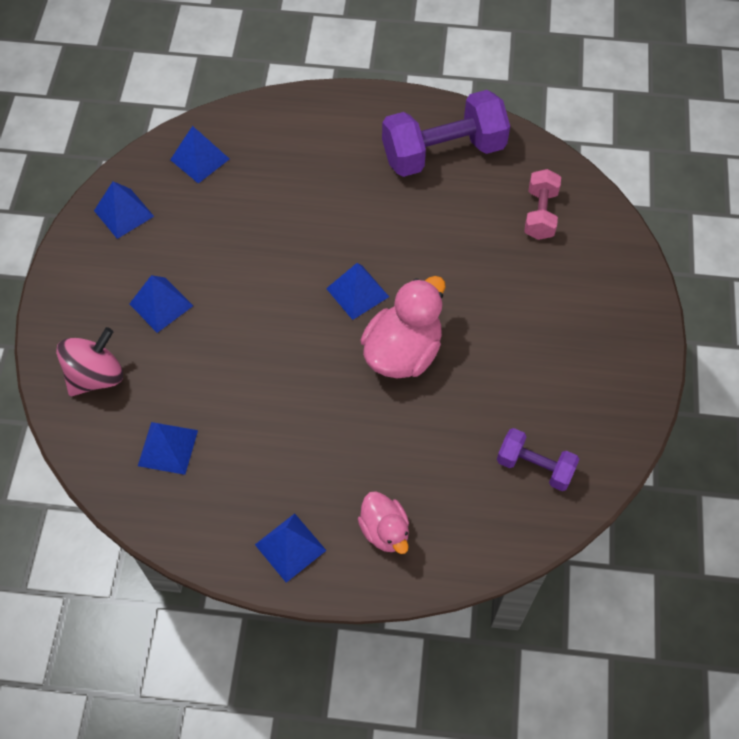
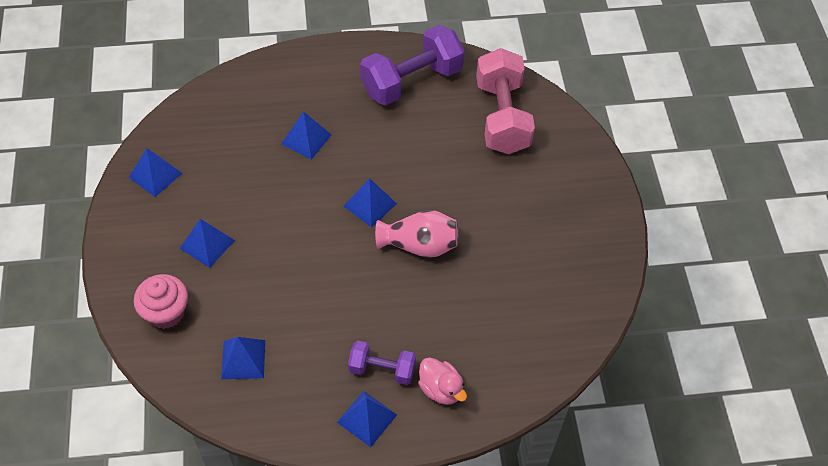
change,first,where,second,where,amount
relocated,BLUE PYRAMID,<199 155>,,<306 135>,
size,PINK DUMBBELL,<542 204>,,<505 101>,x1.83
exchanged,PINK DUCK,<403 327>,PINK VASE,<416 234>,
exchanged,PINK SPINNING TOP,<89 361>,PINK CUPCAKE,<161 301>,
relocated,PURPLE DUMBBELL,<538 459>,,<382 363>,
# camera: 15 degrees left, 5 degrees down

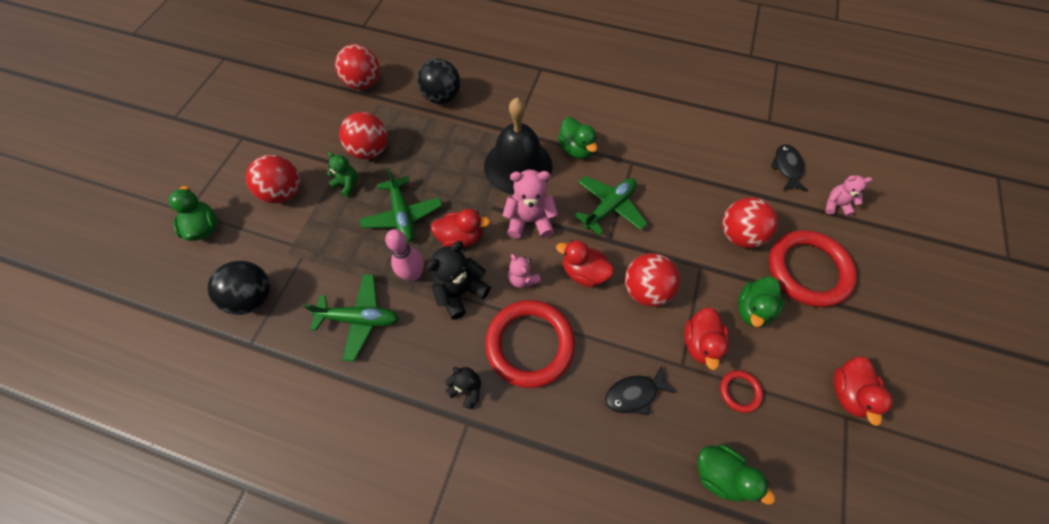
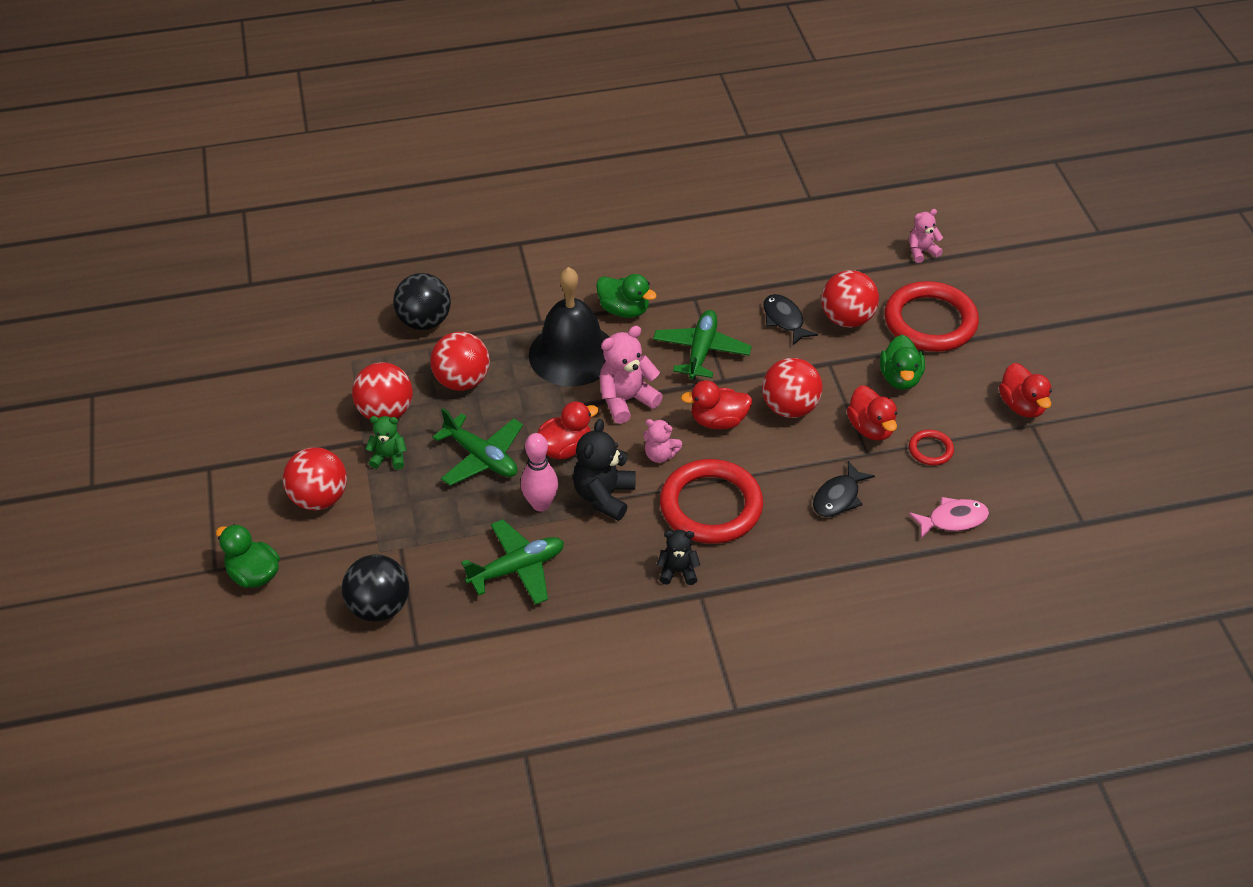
change,first,where,second,where,amount
relocated,RED BALL,<357 67>,,<460 361>,
relocated,BLACK FISH,<789 167>,,<790 319>,
exchanged,GREEN DUCK,<736 474>,PINK FISH,<949 518>,
# camera: 30 degrees left, 15 degrees down

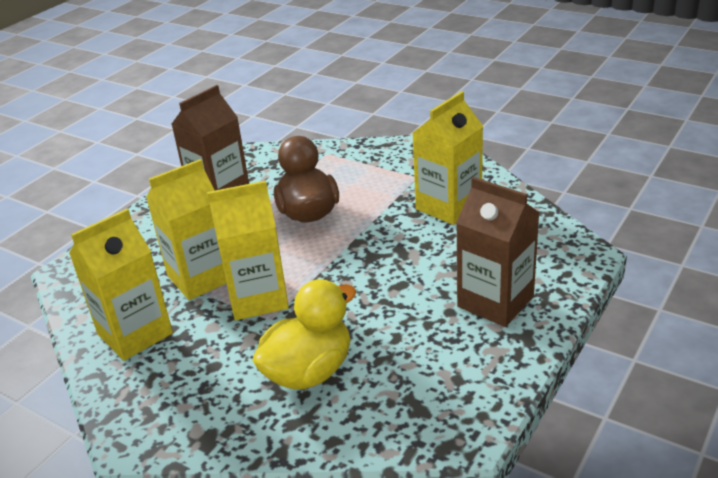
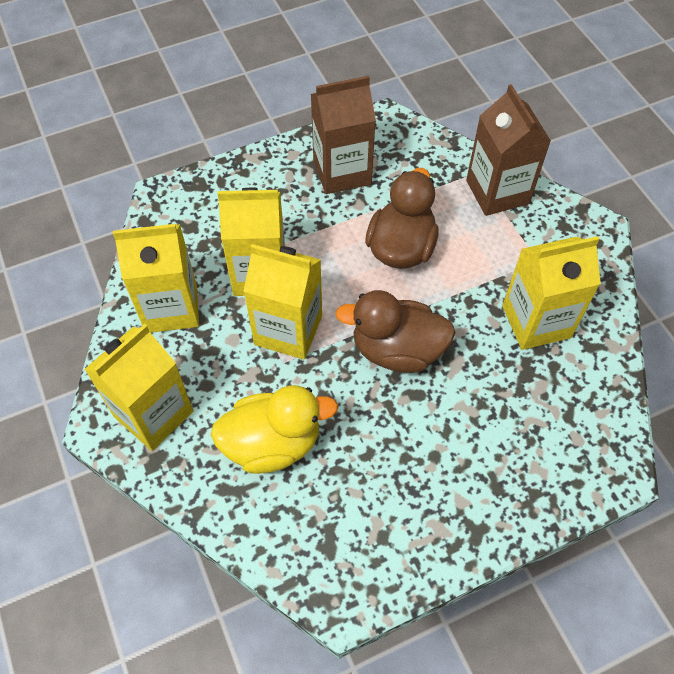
change,first,where,second,where,amount
relocated,BROWN CARTON,<498 252>,,<508 150>,
appeared,,,BROWN DUCK,<395 331>,
appeared,,,YELLOW CARTON,<139 387>,
# camera: 30 degrees right, 25 degrees up

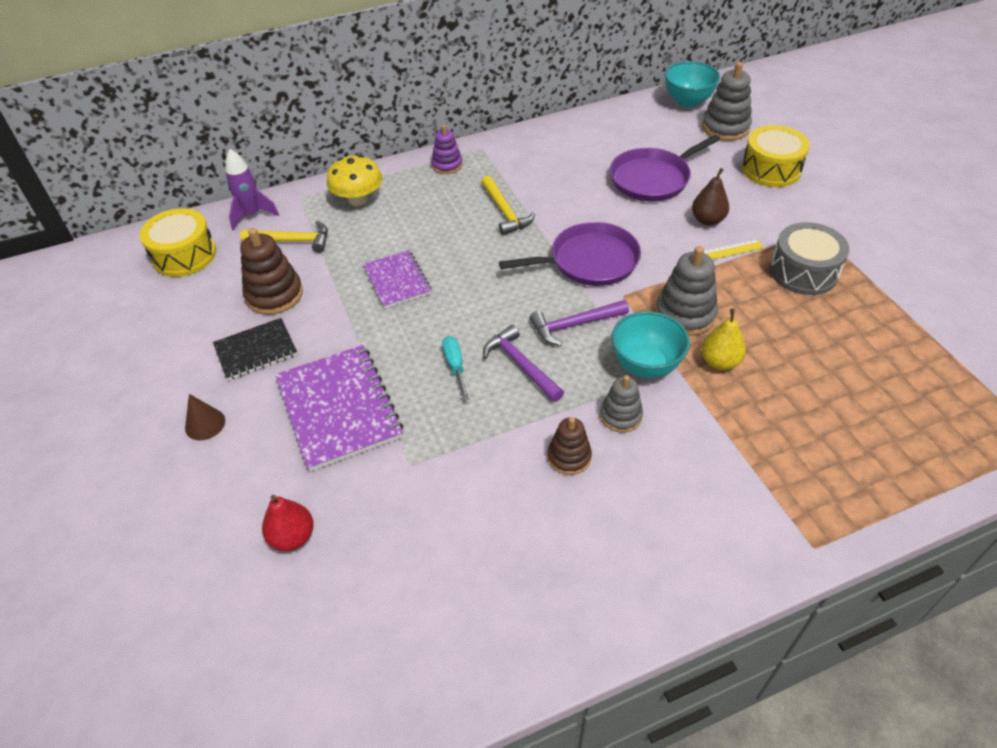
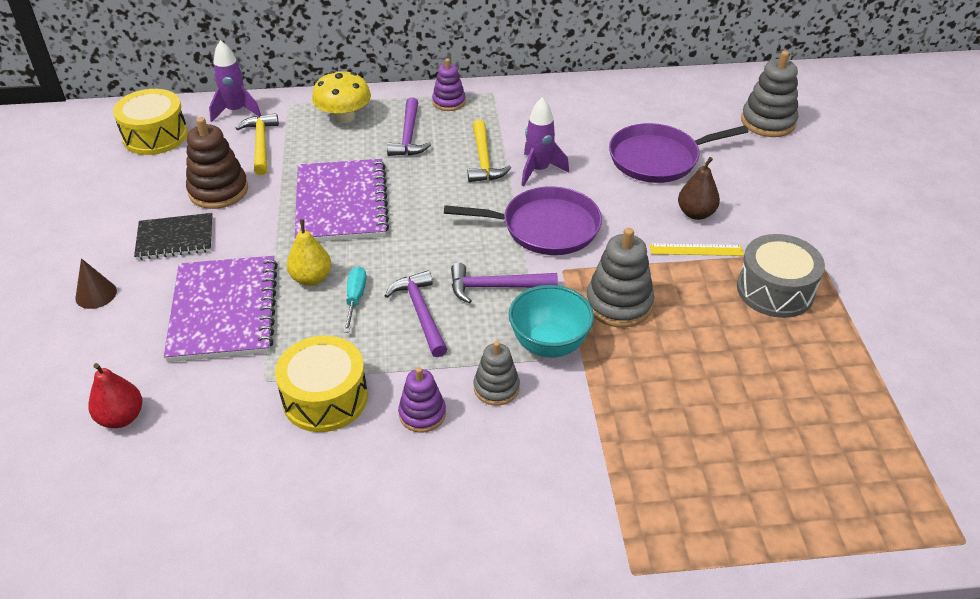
change,first,where,second,where,amount
missing,TURQUOISE BOWL,<692 84>,,,
relocated,YELLOW DRUM,<776 156>,,<321 383>,
spun,YELLOW HAMMER,<284 237>,,<257 144>,120 degrees counterclockwise
size,PURPLE NOTEBOOK,<397 279>,,<341 200>,x1.66
relocated,YELLOW PEAR,<724 339>,,<309 252>,
colour,BROWN STACKING TOY,<570 446>,PURPLE STACKING TOY,<422 400>,
appeared,,,PURPLE HAMMER,<409 126>,
appeared,,,PURPLE ROCKET,<545 141>,
# camera: 15 degrees right, 5 degrees down

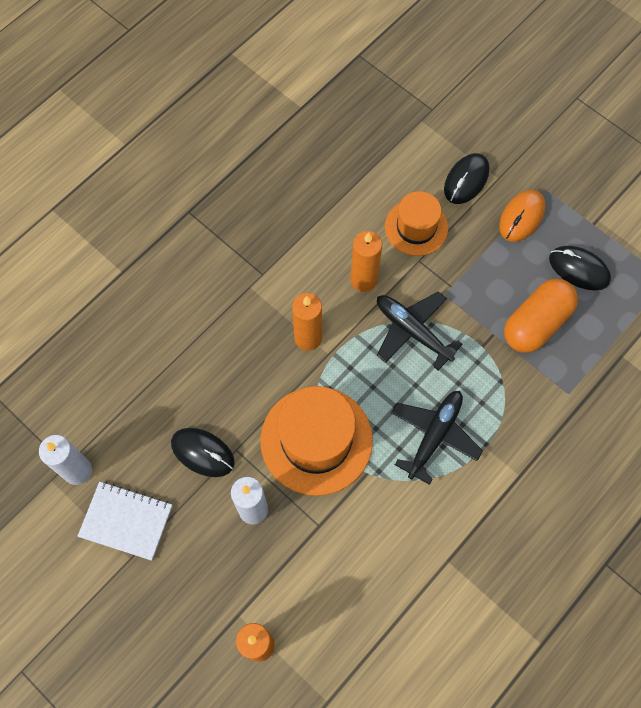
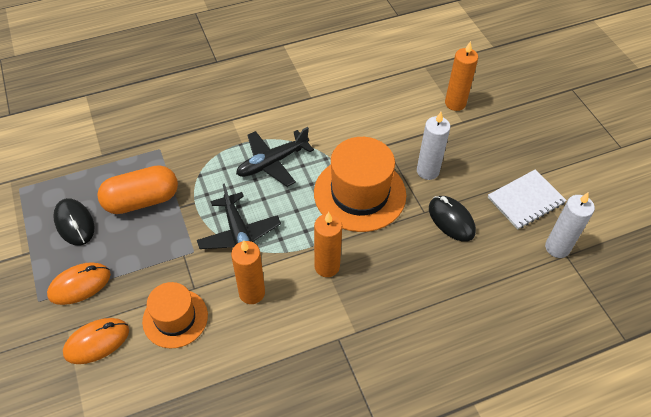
change,first,where,second,where,amount
colour,BLACK MOUSE,<466 178>,ORANGE MOUSE,<96 341>,
spun,WHITE NOTEBOOK,<124 521>,,<527 199>,75 degrees counterclockwise
# camera: 155 degrees left, 15 degrees down

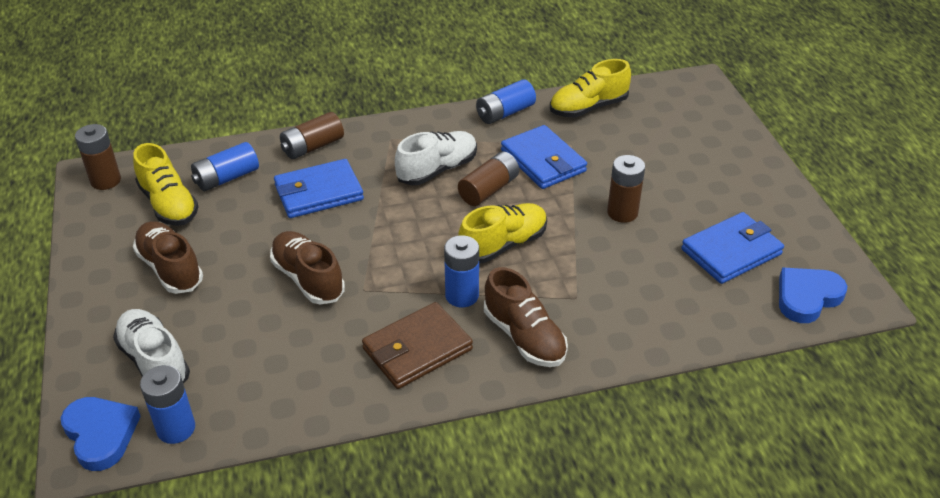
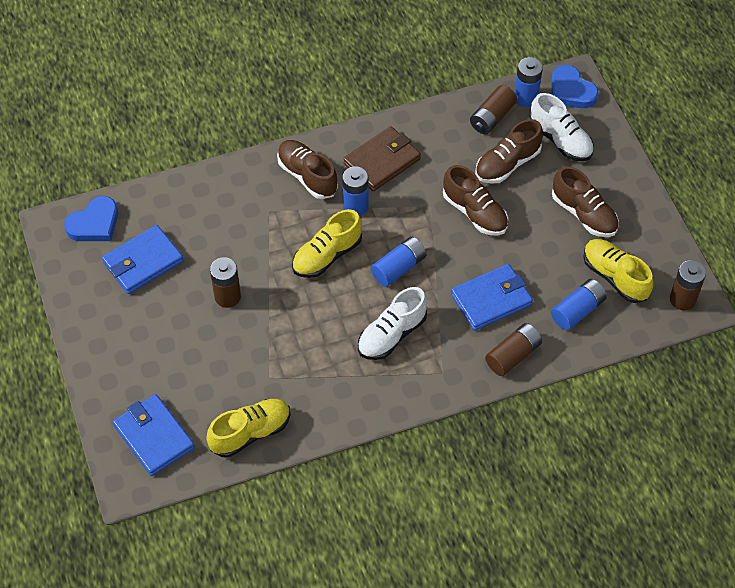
change,first,where,second,where,amount
relocated,BLUE BATTERY,<506 101>,,<398 261>,
relocated,BLUE WALLET,<544 157>,,<154 435>,
relocated,BROWN BATTERY,<488 179>,,<493 109>,
appeared,,,BROWN SHOE,<509 151>,
# camera: 175 degrees right, 15 degrees up

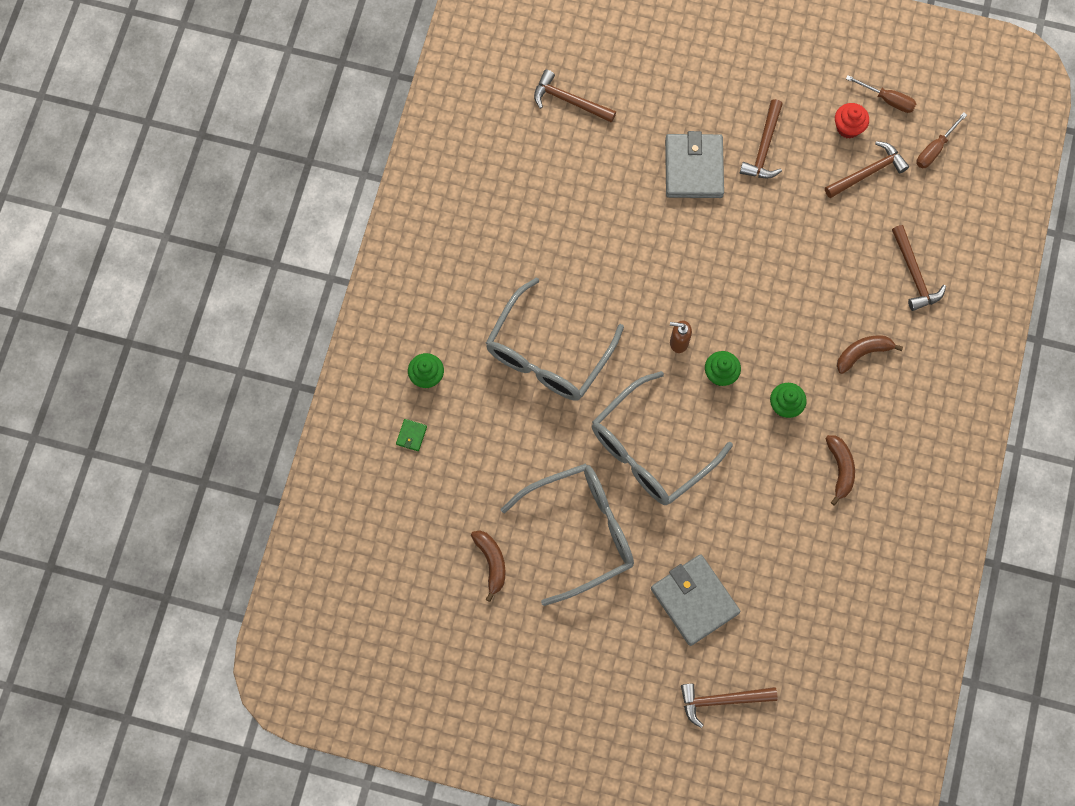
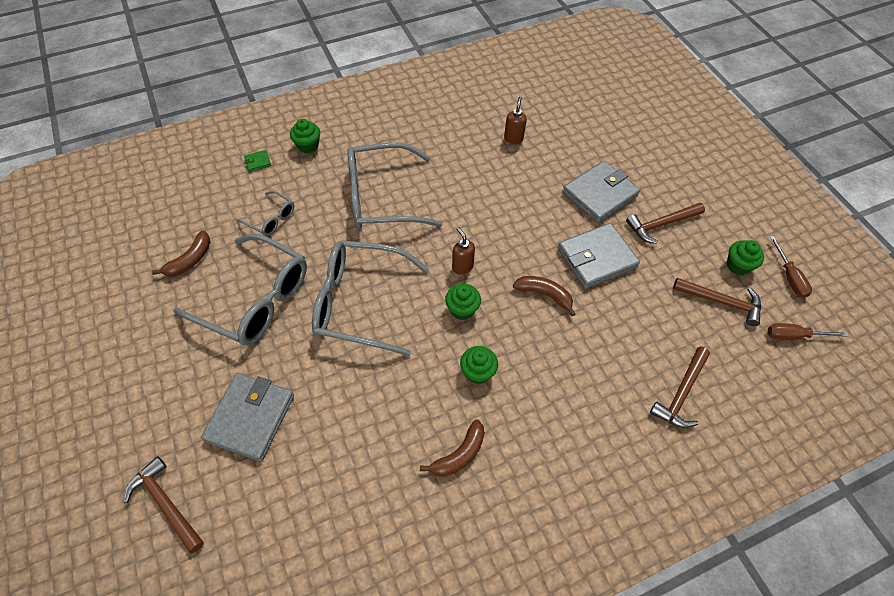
change,first,where,second,where,amount
missing,BROWN HAMMER,<575 96>,,,
colour,RED CUPCAKE,<852 120>,GREEN CUPCAKE,<745 257>,
relocated,BROWN BANANA,<870 354>,,<544 296>,
appeared,,,BROWN SOAP DISPENSER,<515 120>,
appeared,,,GREY GLASSES,<265 213>,
appeared,,,GREY WALLET,<599 256>,
# camera: 50 degrees right, 15 degrees down

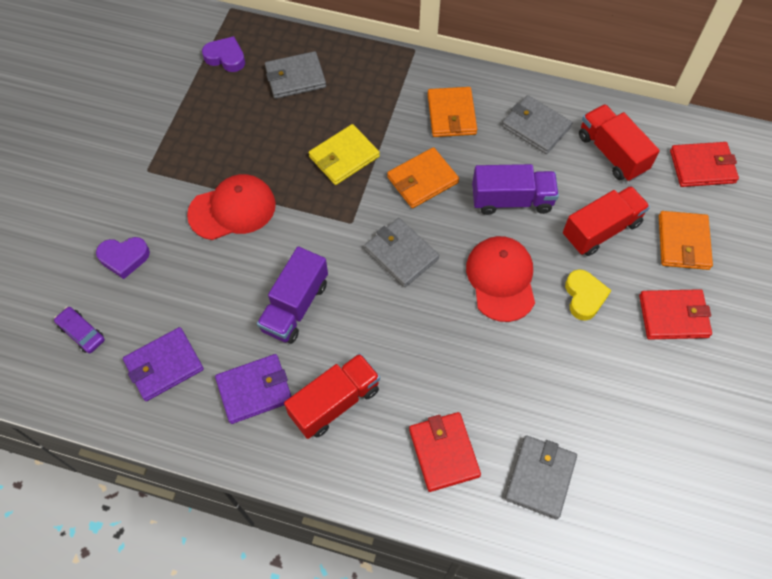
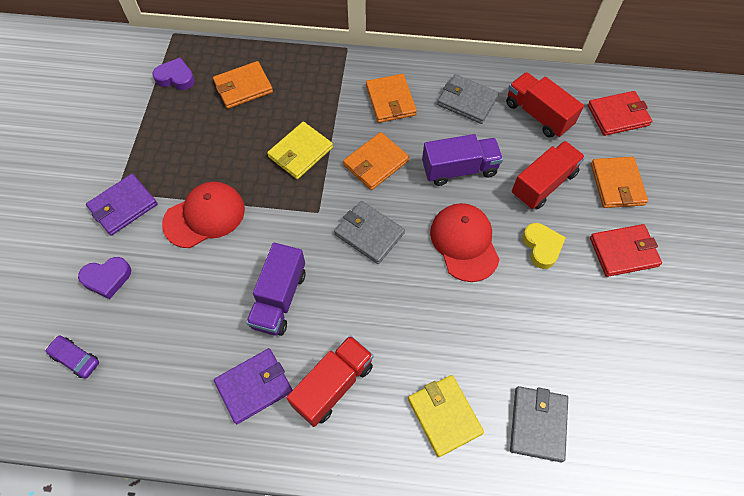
change,first,where,second,where,amount
colour,GREY WALLET,<295 75>,ORANGE WALLET,<243 85>,
relocated,PURPLE WALLET,<163 364>,,<121 205>,
colour,RED WALLET,<445 452>,YELLOW WALLET,<446 416>,
# camera: 10 degrees left, 0 degrees up

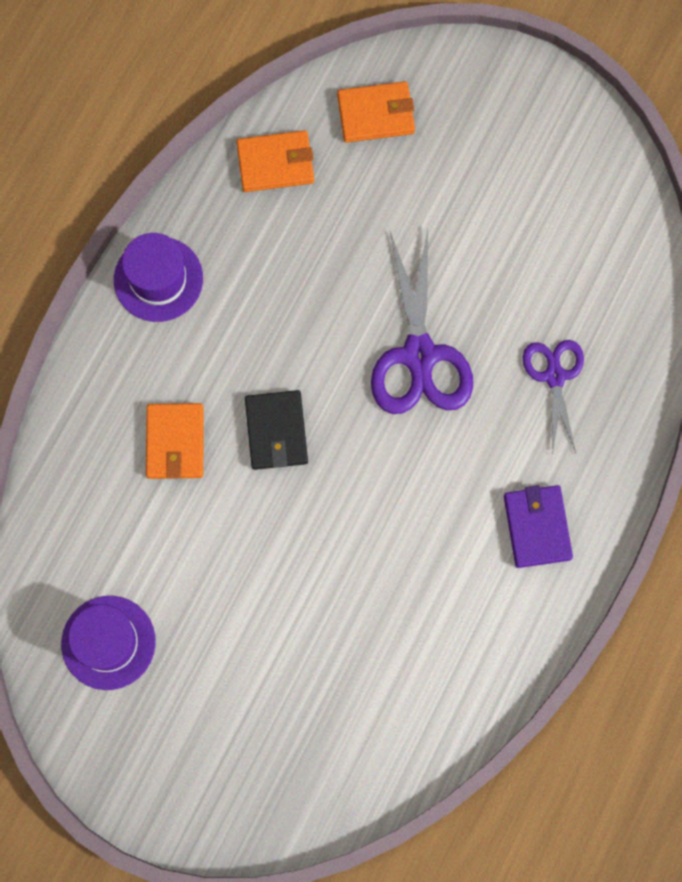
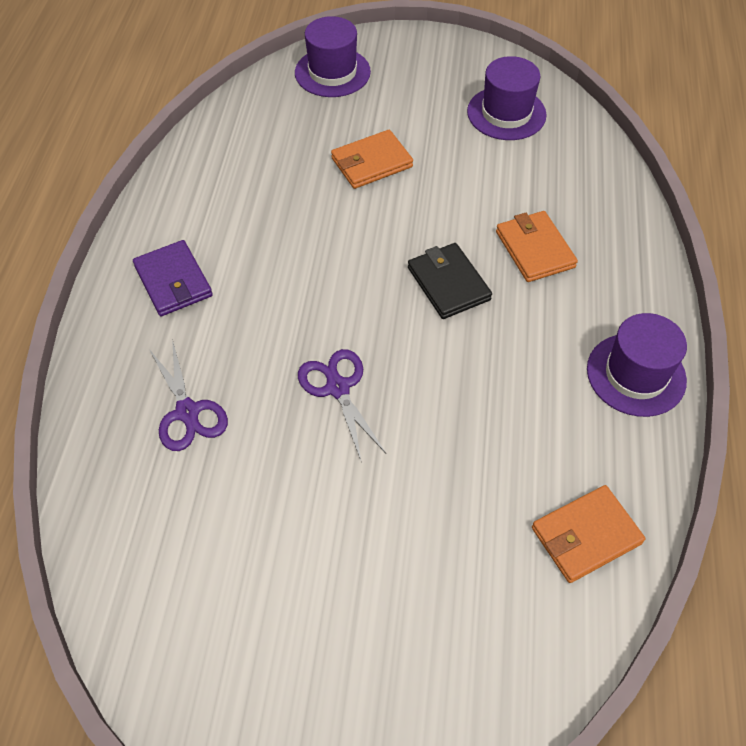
change,first,where,second,where,amount
relocated,ORANGE WALLET,<376 112>,,<372 159>,
size,PURPLE SCISSORS,<422 321>,,<342 406>,x0.60
appeared,,,PURPLE HAT,<333 56>,
# camera: 160 degrees right, 20 degrees down

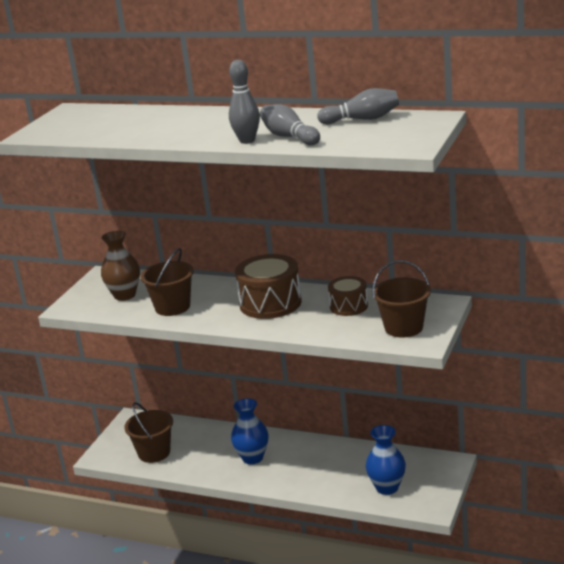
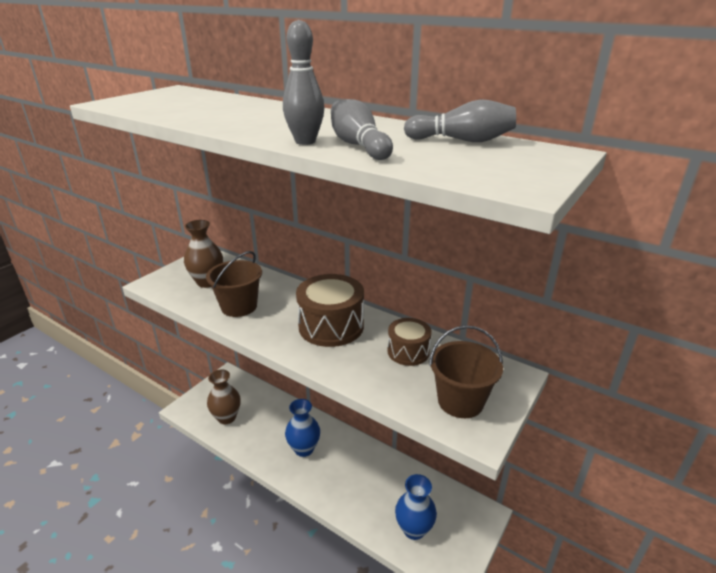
change,first,where,second,where,amount
exchanged,BROWN BUCKET,<148 432>,BROWN VASE,<224 397>,
# camera: 10 degrees right, 5 degrees up

